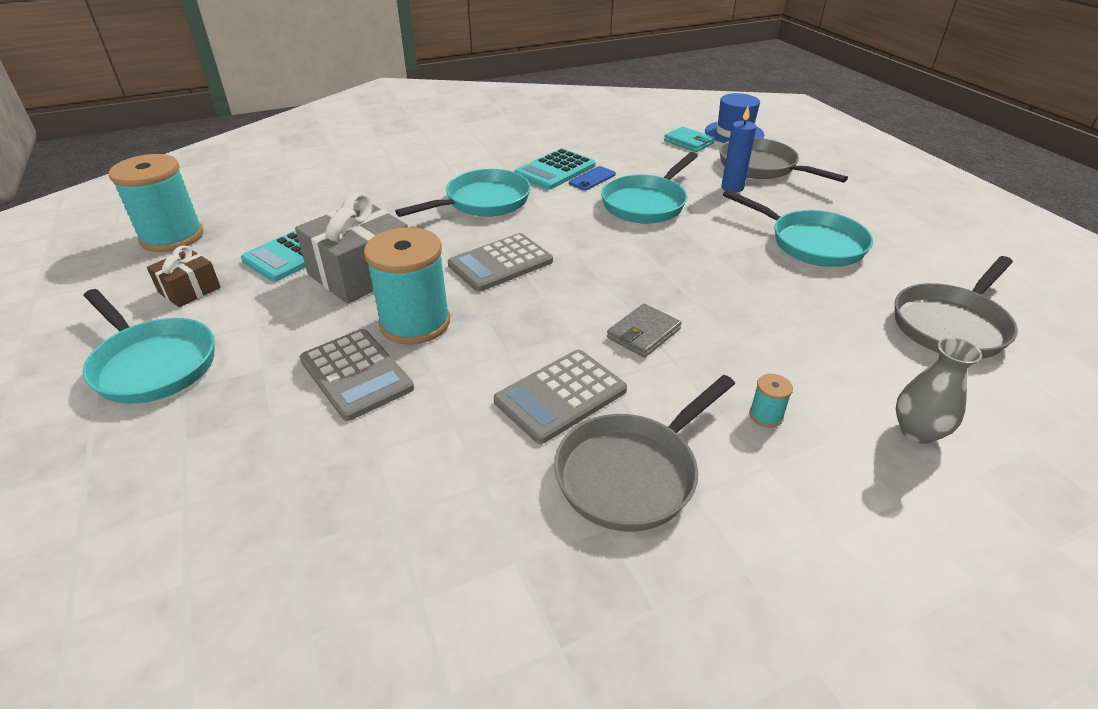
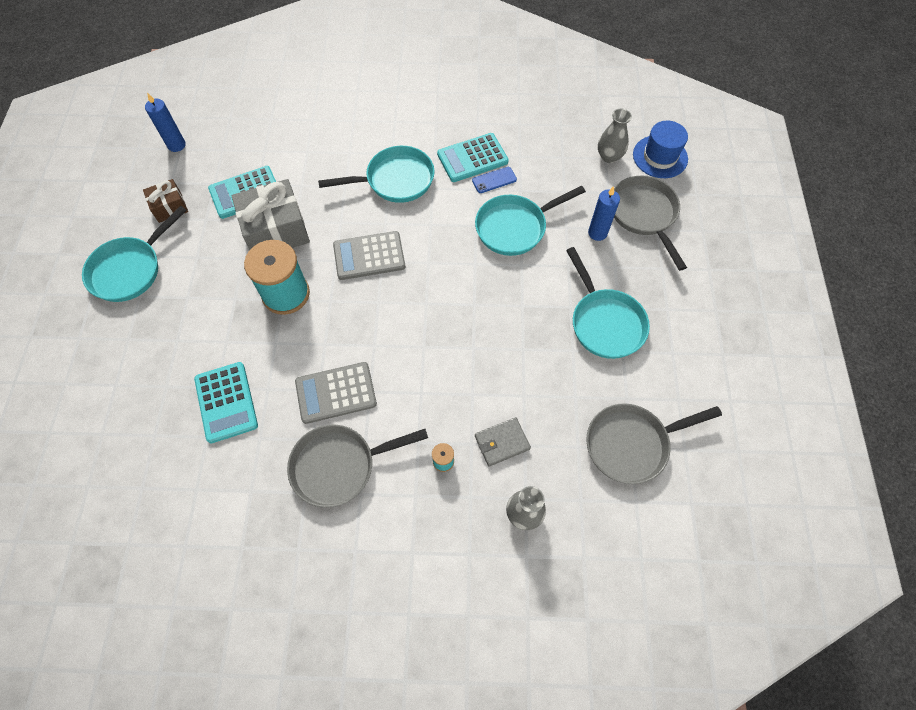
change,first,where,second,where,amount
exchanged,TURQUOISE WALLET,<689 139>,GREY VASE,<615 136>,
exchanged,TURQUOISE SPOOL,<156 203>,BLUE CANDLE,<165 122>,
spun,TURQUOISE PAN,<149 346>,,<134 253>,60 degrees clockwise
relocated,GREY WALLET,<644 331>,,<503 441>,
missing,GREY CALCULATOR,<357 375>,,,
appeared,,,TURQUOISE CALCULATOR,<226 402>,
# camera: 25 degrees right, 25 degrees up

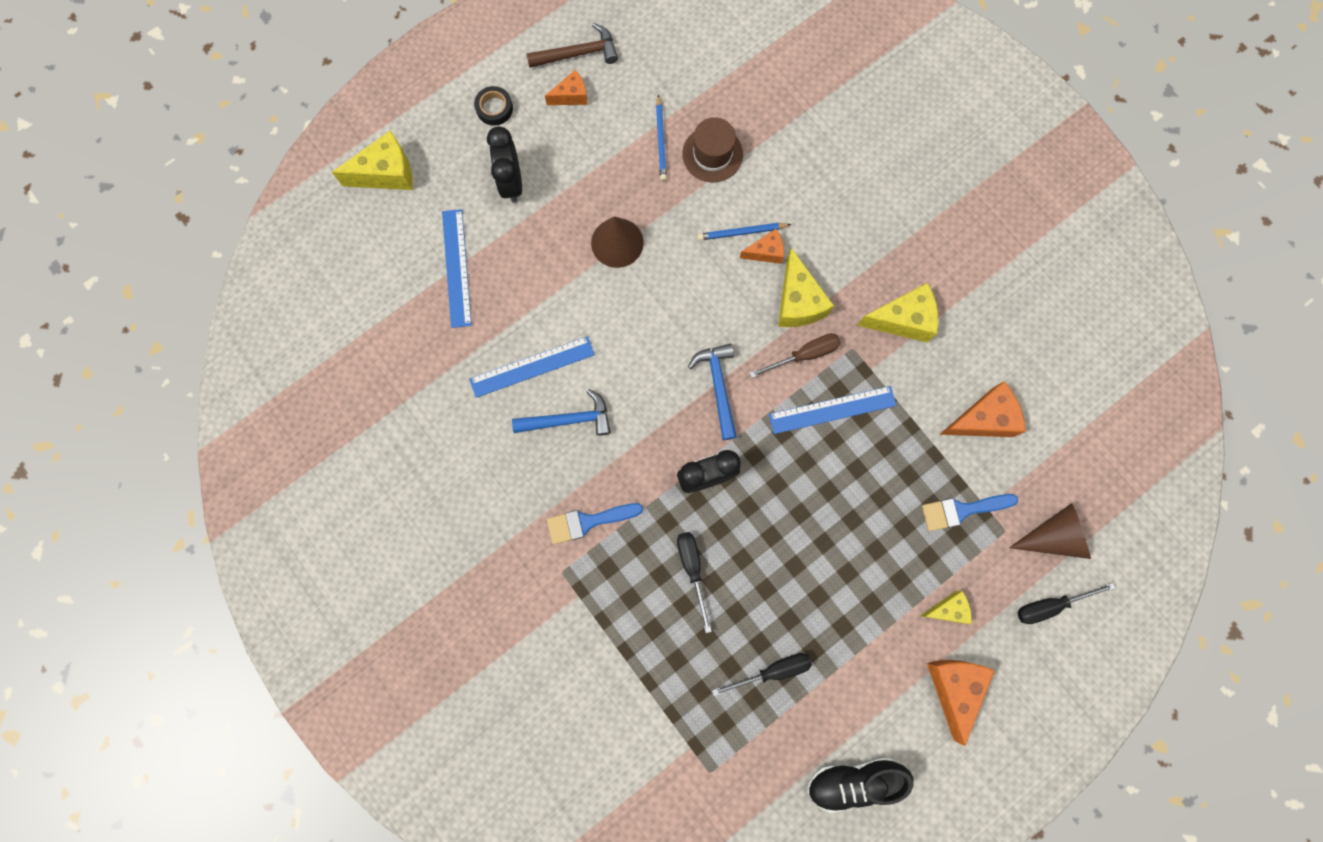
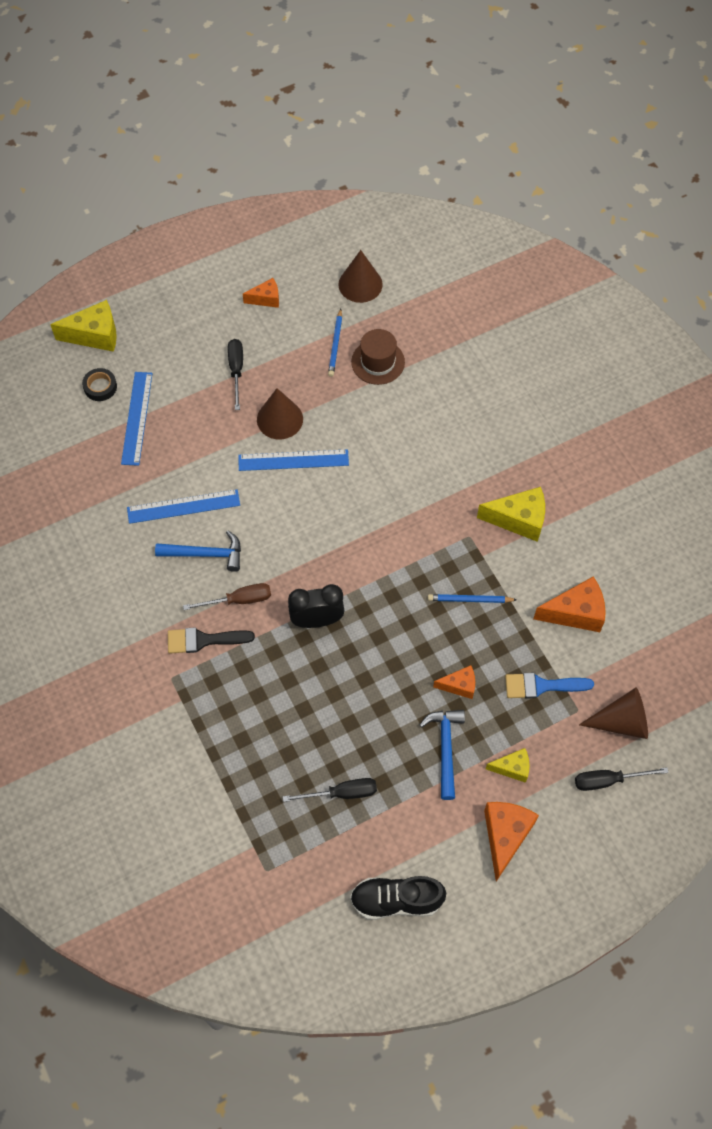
change,first,where,second,where,amount
missing,BROWN HAMMER,<572 45>,,,
relocated,BLACK TAPE,<493 106>,,<99 384>,
missing,BLACK CLOCK,<504 164>,,,
relocated,BLUE PENCIL,<744 232>,,<472 598>,
relocated,ORANGE CHEESE,<762 246>,,<454 682>,
missing,YELLOW CHEESE,<806 287>,,,
relocated,BROWN SCREWDRIVER,<795 355>,,<227 596>,
relocated,BLUE HAMMER,<712 392>,,<442 755>,
relocated,BLUE RULER,<833 410>,,<293 460>,
colour,BLUE BRUSH,<595 523>,BLACK BRUSH,<211 640>,
relocated,BLACK SCREWDRIVER,<694 582>,,<235 374>,
appeared,,,BROWN CONE,<360 276>,
# camera: 10 degrees right, 15 degrees down

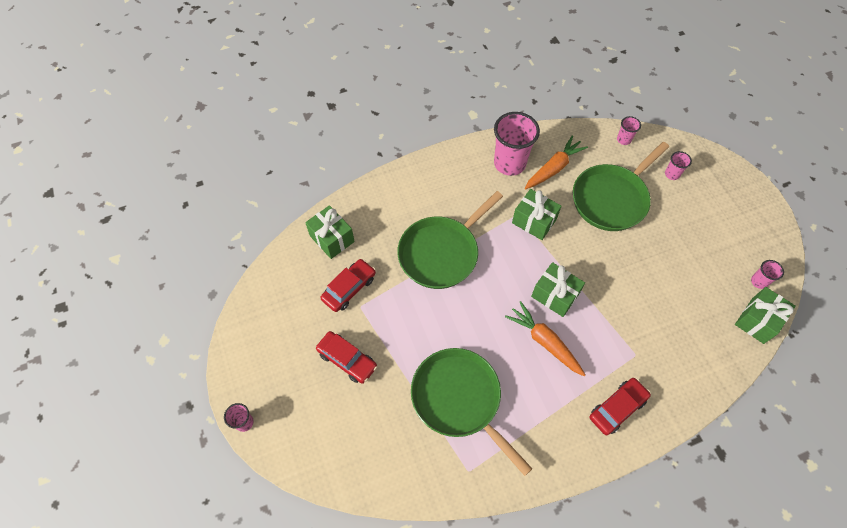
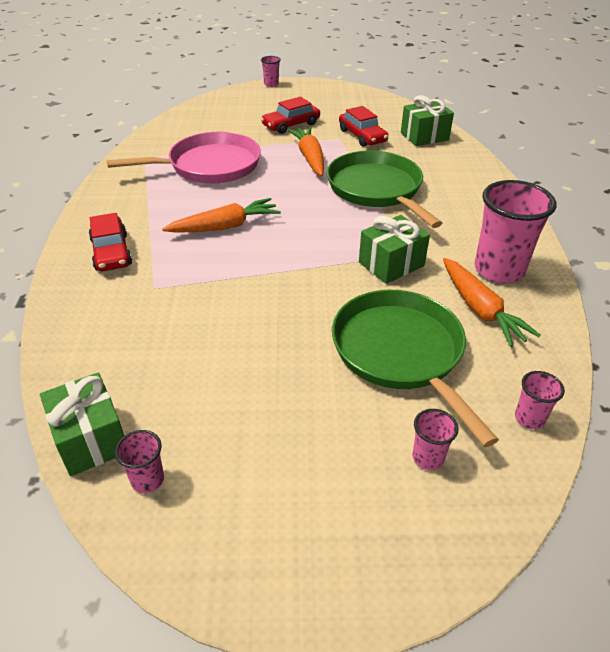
change,first,where,second,where,amount
missing,GREEN GIFT,<558 289>,,,
colour,GREEN PAN,<472 412>,PINK PAN,<184 157>,
appeared,,,ORANGE CARROT,<306 151>,
# camera: 110 degrees right, 20 degrees down

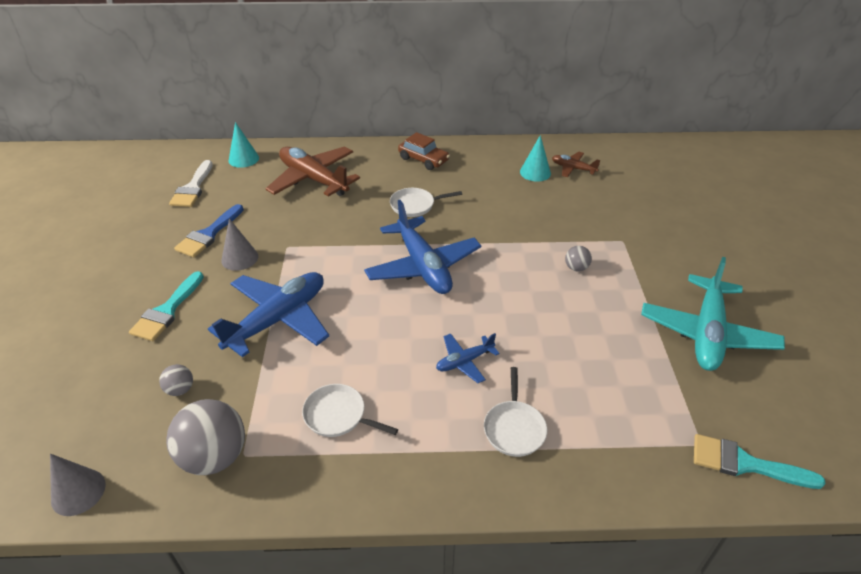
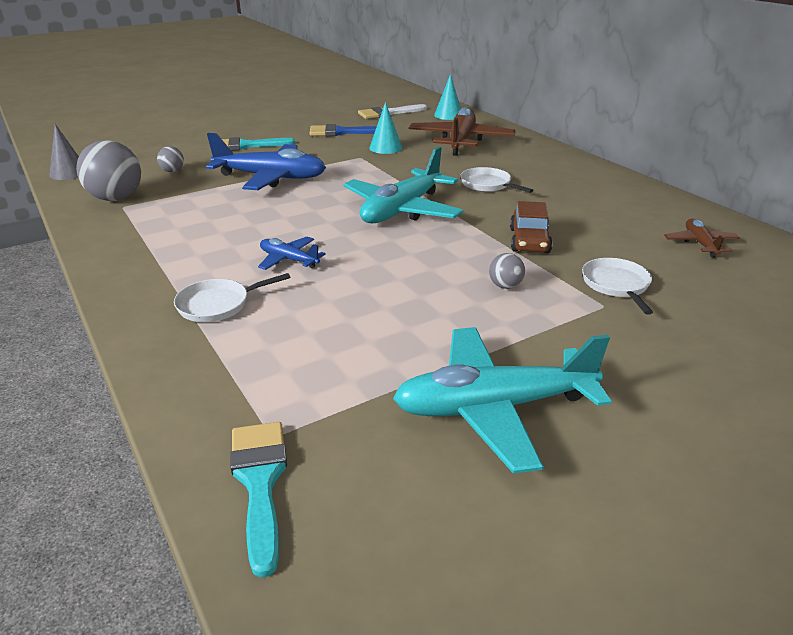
change,first,where,second,where,amount
relocated,BROWN CAR,<424 151>,,<531 227>,
relocated,TURQUOISE CONE,<535 158>,,<385 128>,
colour,BLUE PLANE,<422 247>,TURQUOISE PLANE,<403 185>,
missing,GREY CONE,<239 245>,,,
relocated,WHITE PAN,<350 410>,,<617 286>,
# camera: 60 degrees right, 10 degrees down

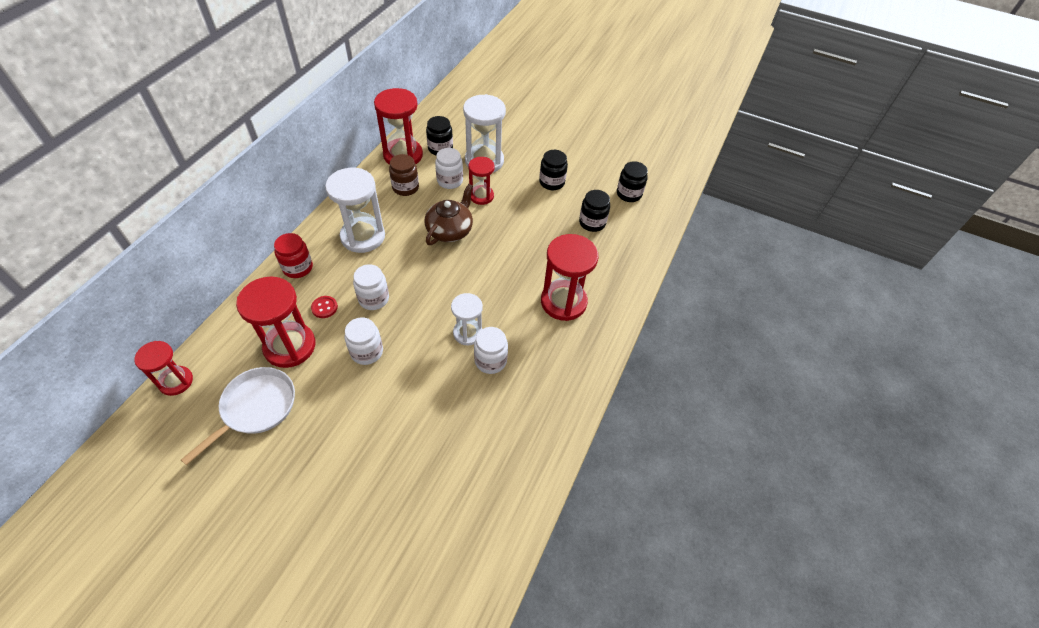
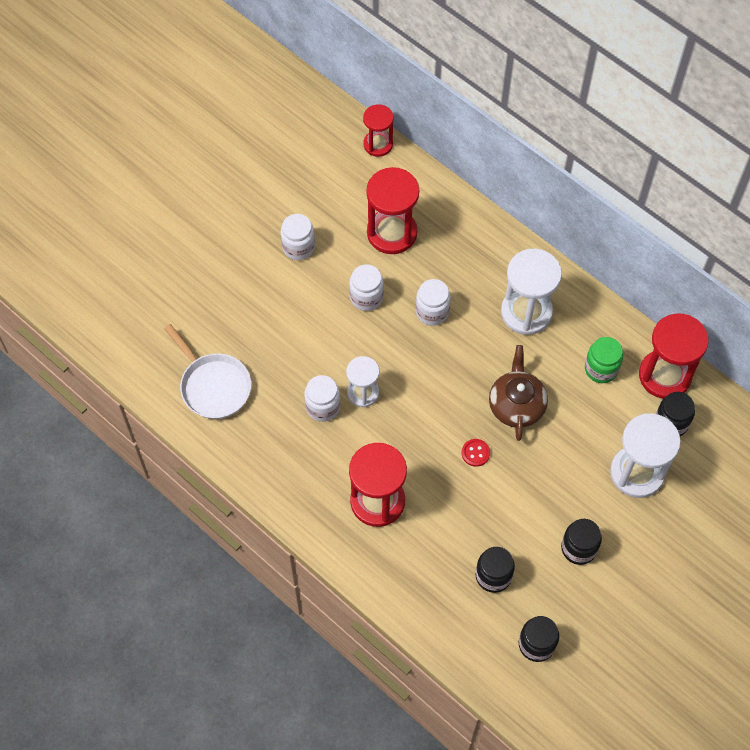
change,first,where,second,where,amount
relocated,WHITE JAR,<449 168>,,<298 237>,
colour,BROWN JAR,<404 175>,GREEN JAR,<604 360>,
missing,RED HOURGLASS,<481 181>,,,
spun,BROWN TEAPOT,<448 214>,,<518 393>,135 degrees counterclockwise
missing,RED JAR,<293 255>,,,
relocated,RED BUTTON,<324 307>,,<476 453>,
relocated,WHITE PAN,<238 416>,,<207 371>,
# camera: 110 degrees right, 10 degrees up

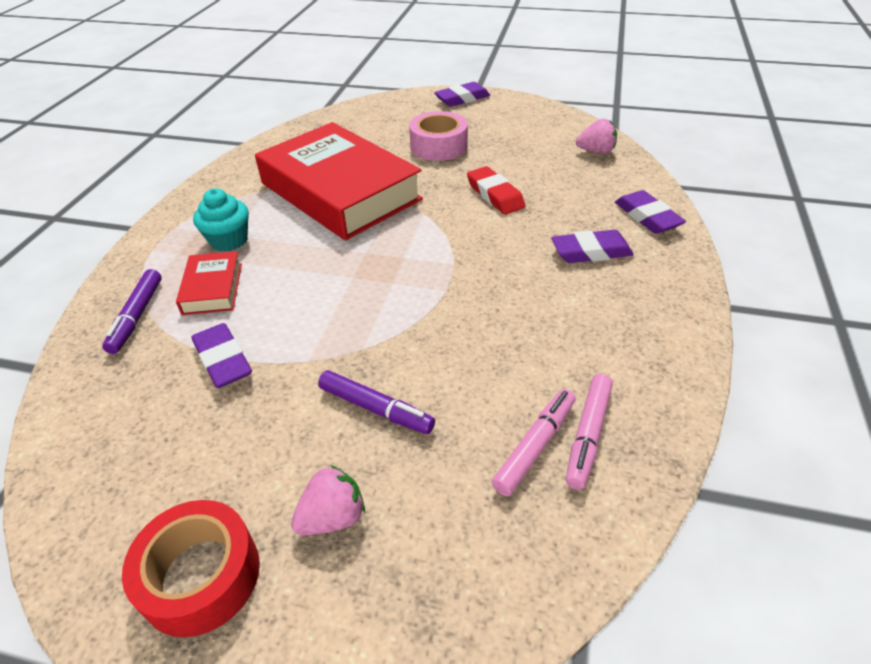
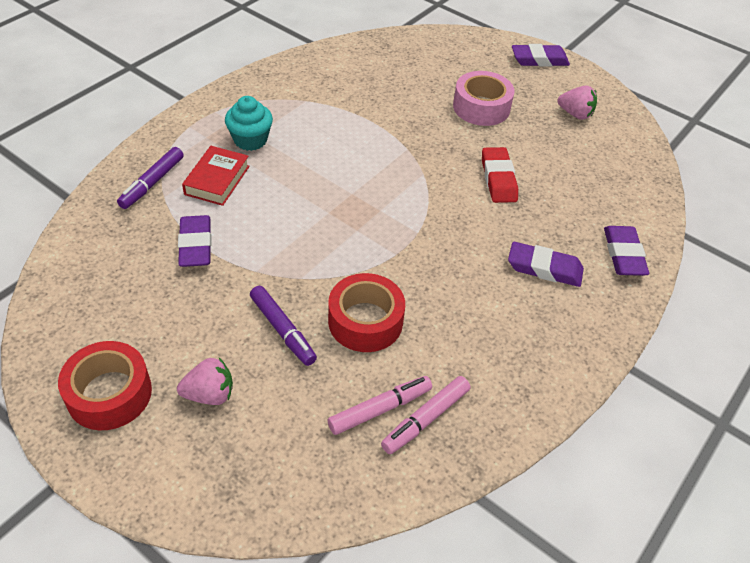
change,first,where,second,where,amount
relocated,PINK STRAWBERRY,<596 136>,,<577 103>,
missing,RED BOOK,<339 181>,,,
appeared,,,RED TAPE,<366 312>,
# camera: 20 degrees right, 5 degrees up

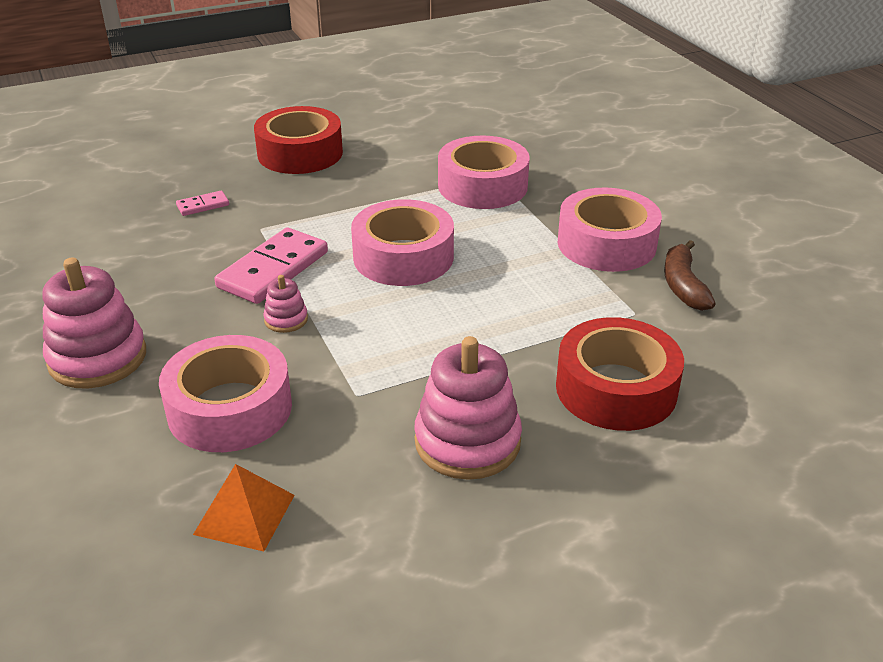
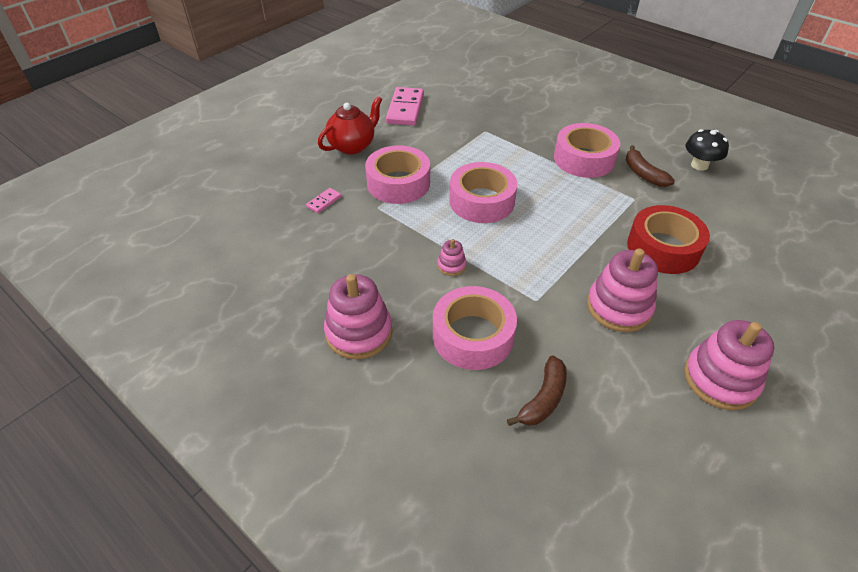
change,first,where,second,where,amount
exchanged,RED TAPE,<298 140>,RED TEAPOT,<350 125>,
relocated,PINK TAPE,<484 172>,,<397 174>,
relocated,PINK DOMINO,<271 265>,,<405 106>,
exchanged,ORANGE PYRAMID,<244 508>,BROWN BANANA,<537 390>,
appeared,,,BLACK MUSHROOM,<707 150>,
appeared,,,PINK STACKING TOY,<729 365>,
# camera: 25 degrees left, 10 degrees up

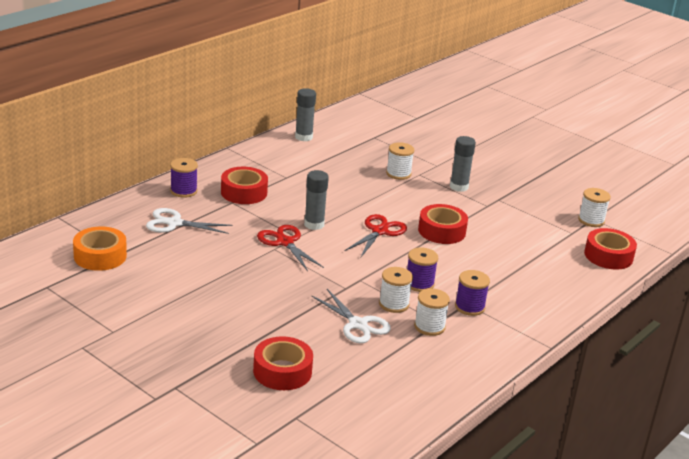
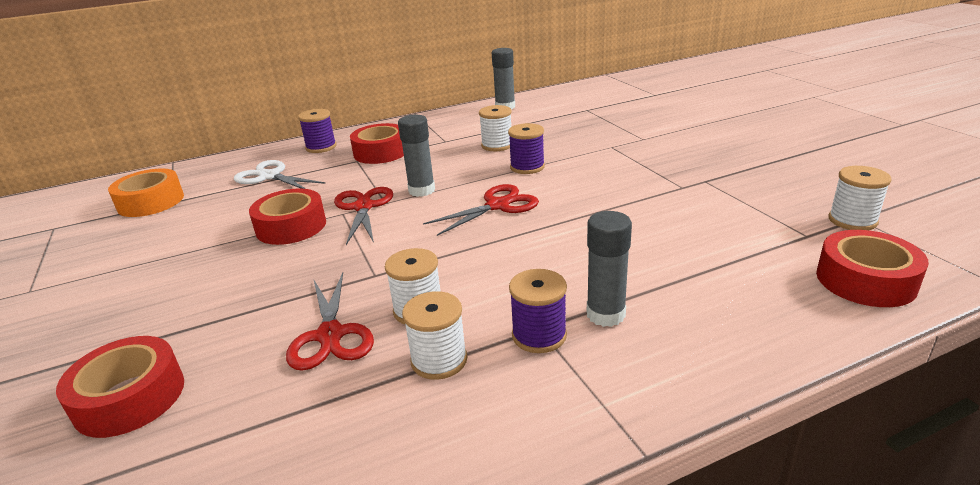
change,first,where,second,where,amount
relocated,GREY GLUE STICK,<463 164>,,<609 269>,
relocated,WHITE SPOOL,<400 161>,,<495 128>,
relocated,RED TAPE,<443 224>,,<287 216>,
relocated,PURPLE SPOOL,<422 269>,,<526 148>,
colour,WHITE SCISSORS,<351 316>,RED SCISSORS,<330 322>,
# camera: 30 degrees right, 0 degrees up

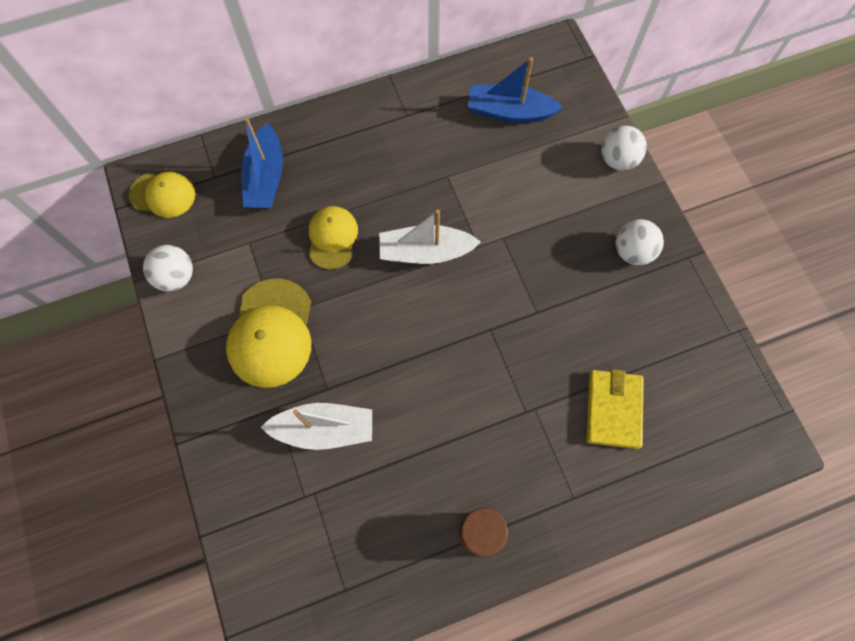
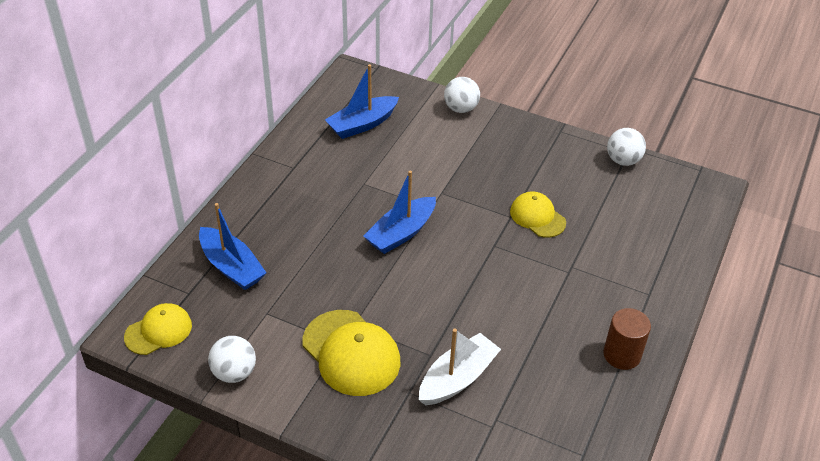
change,first,where,second,where,amount
relocated,YELLOW CAP,<333 238>,,<538 214>,
colour,WHITE BOAT,<430 237>,BLUE BOAT,<399 212>,
relocated,WHITE BALL,<639 242>,,<626 147>,
missing,YELLOW WALLET,<615 409>,,,
# camera: 45 degrees left, 25 degrees down

